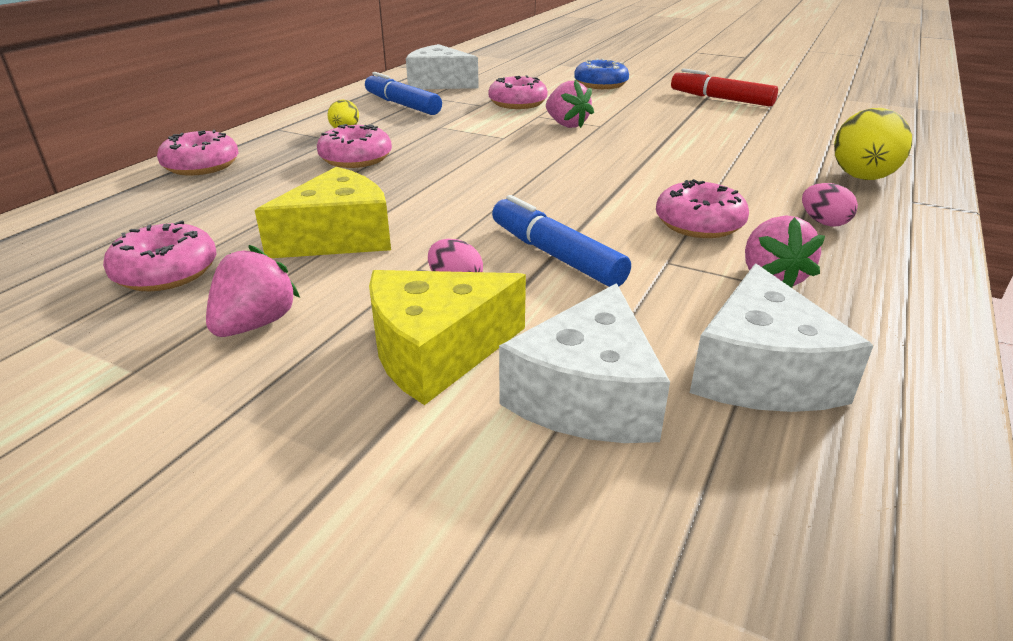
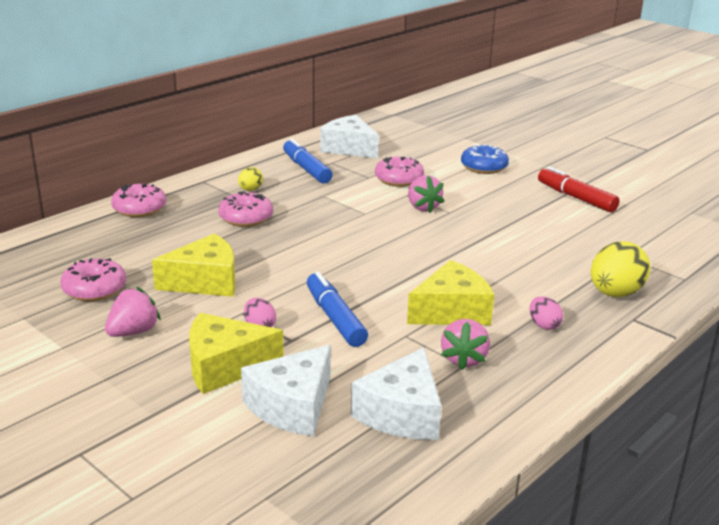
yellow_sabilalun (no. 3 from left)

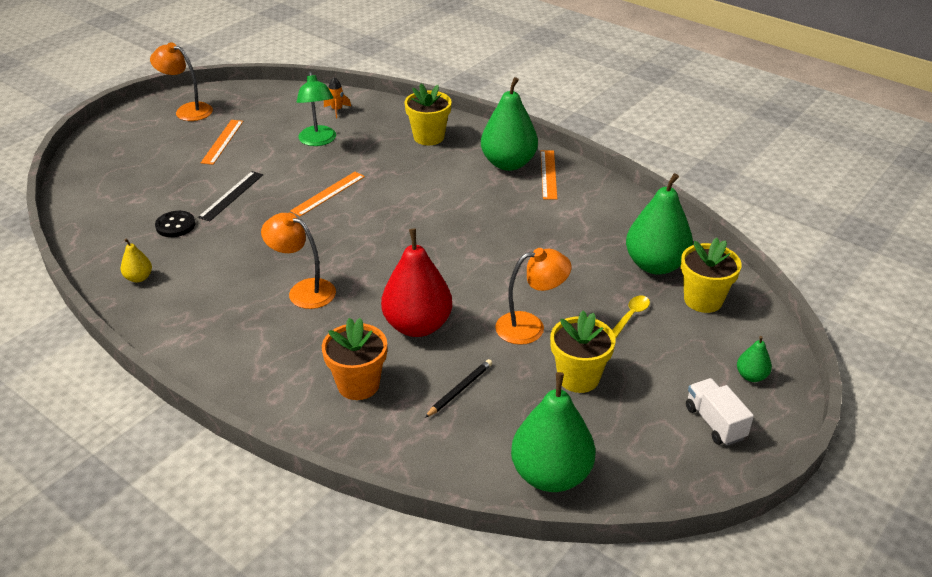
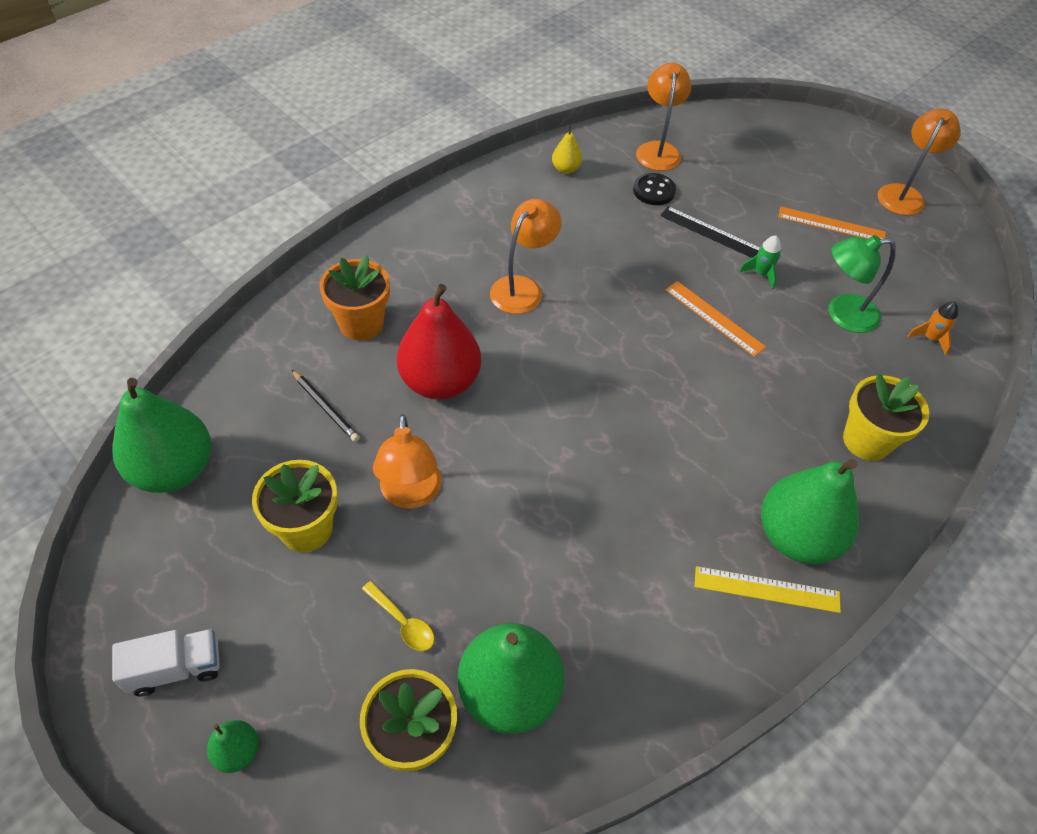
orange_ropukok (no. 3 from left)
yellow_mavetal
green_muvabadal

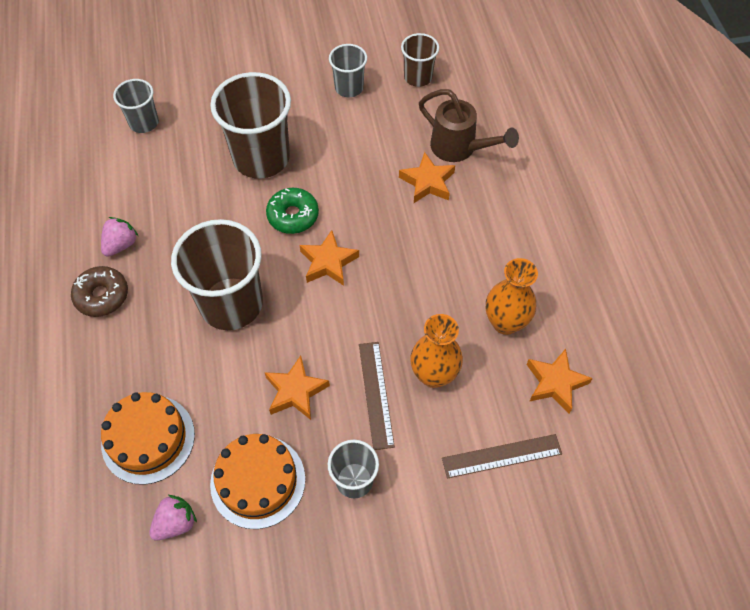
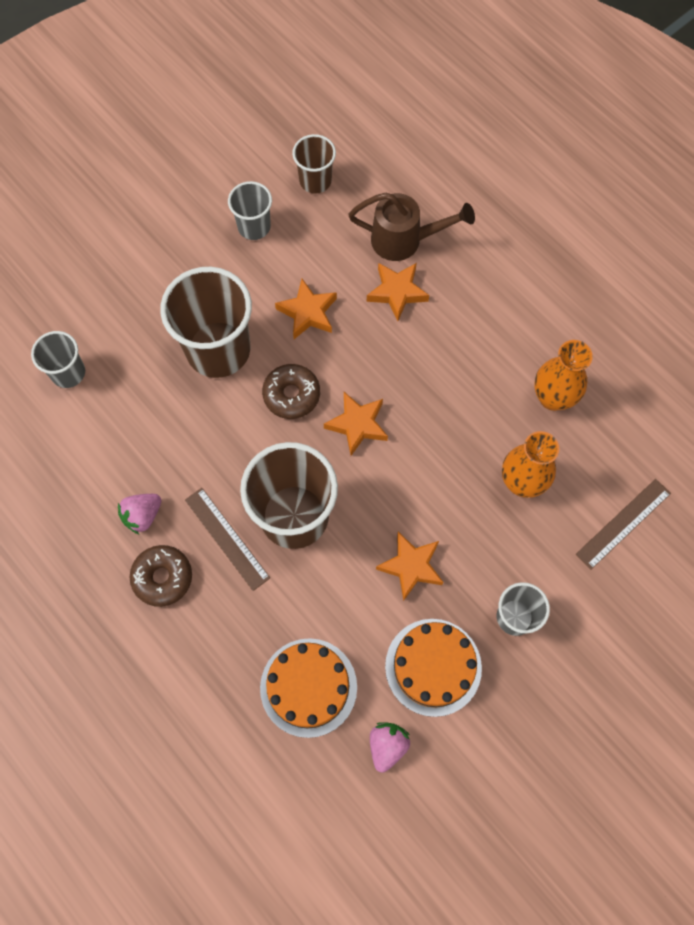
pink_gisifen (no. 1 from left)
brown_mavetal (no. 1 from left)
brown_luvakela (no. 2 from left)
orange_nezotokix (no. 1 from left)

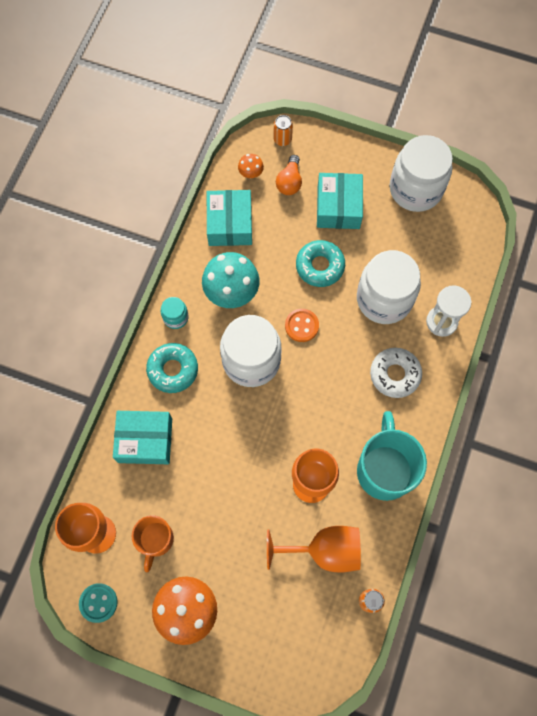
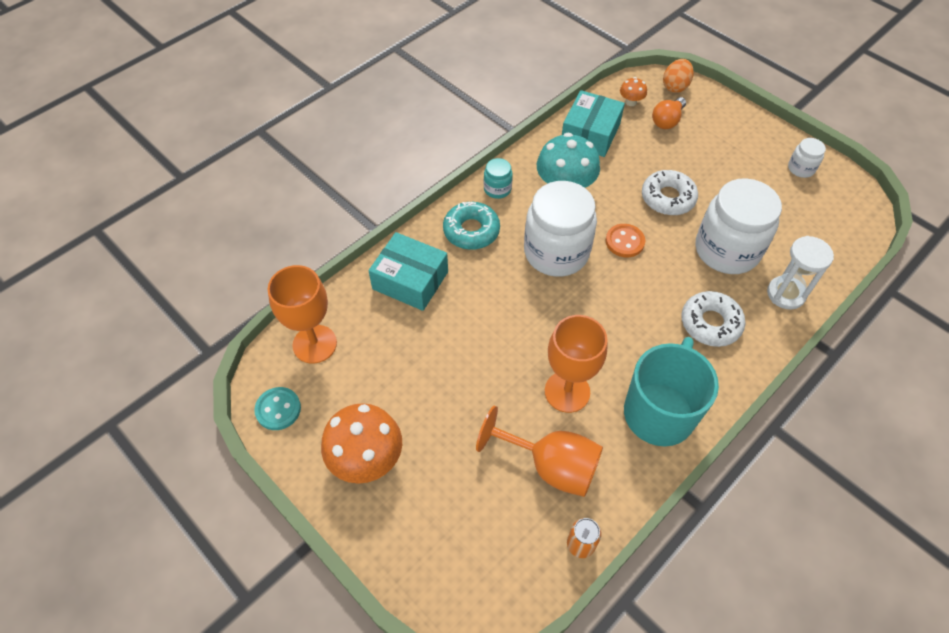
white_luvakela (no. 1 from left)
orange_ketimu
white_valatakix (no. 3 from left)
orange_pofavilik
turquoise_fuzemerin (no. 3 from left in the first image)

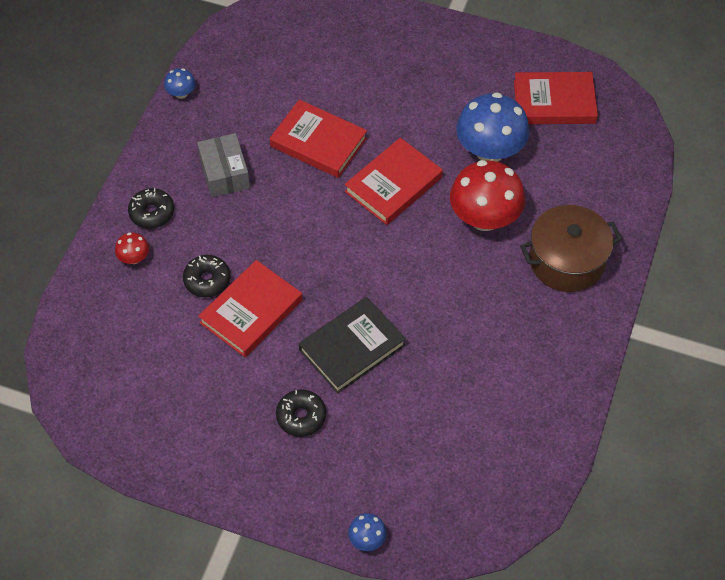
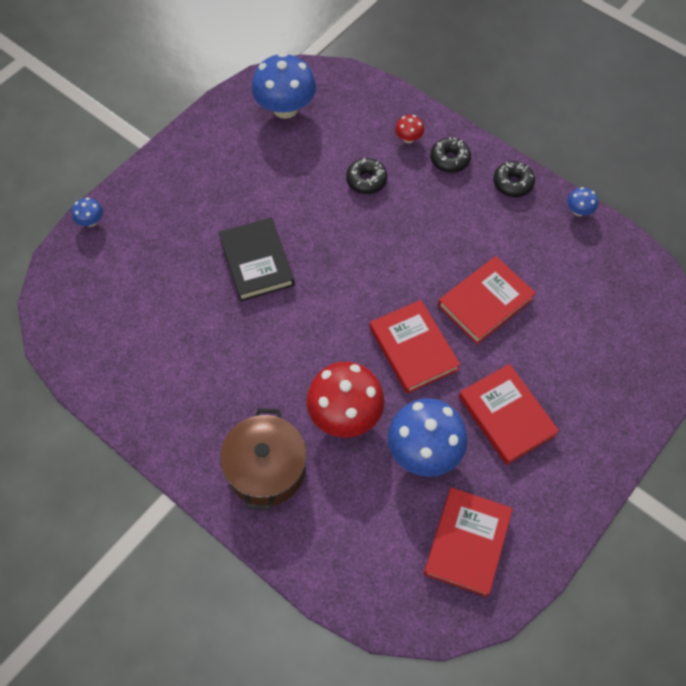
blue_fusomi (no. 2 from left)
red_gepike (no. 4 from left)
black_luvakela (no. 3 from left)
grey_fuzemerin

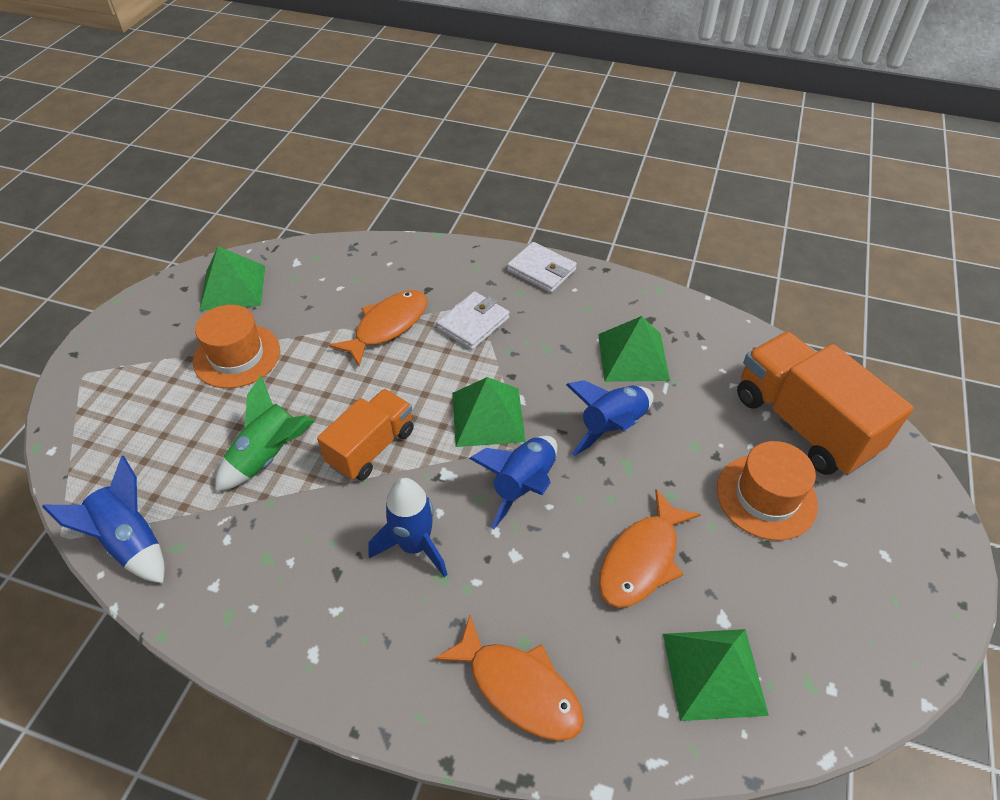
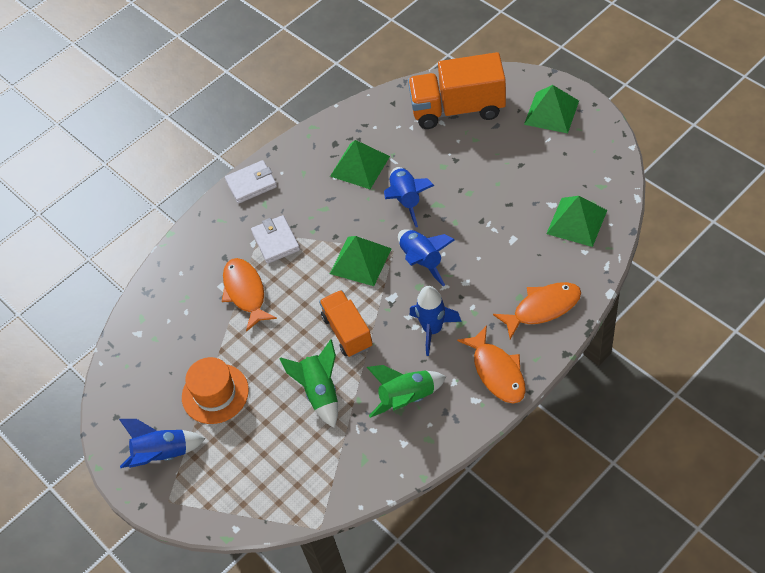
blue_muvabadal (no. 1 from left)
green_muvabadal (no. 2 from left)
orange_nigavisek (no. 2 from left)
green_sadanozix (no. 3 from left)
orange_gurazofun (no. 2 from left in the first image)

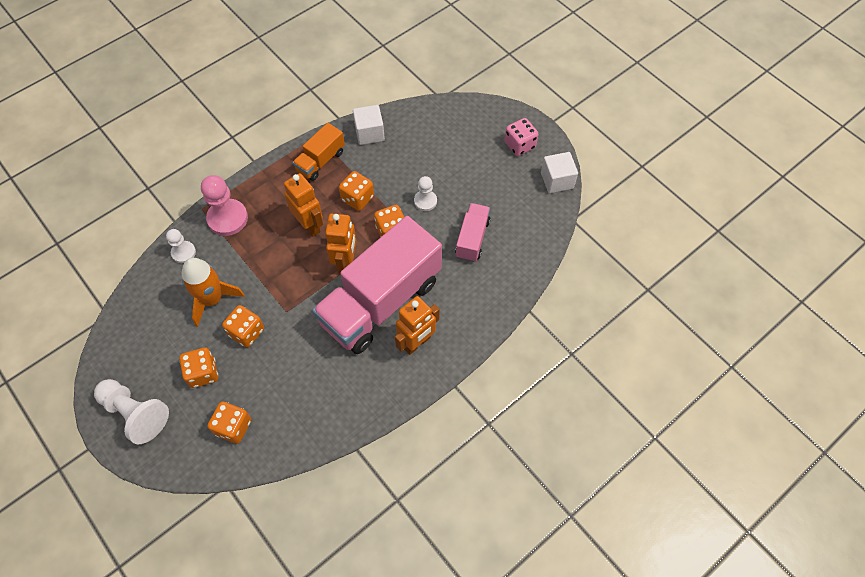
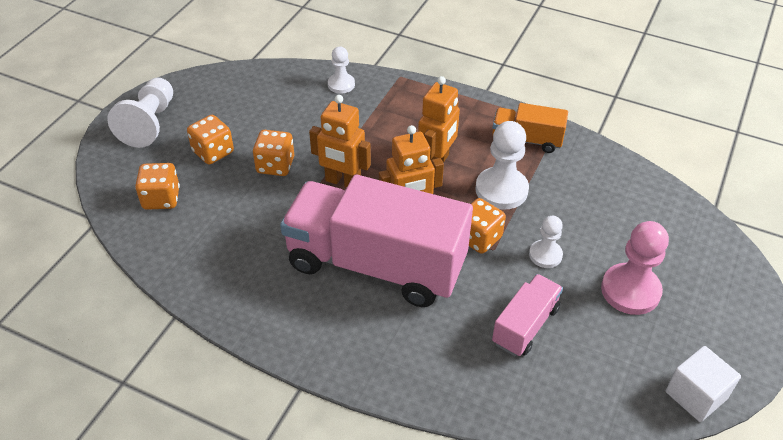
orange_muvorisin (no. 1 from left)
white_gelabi (no. 3 from left)
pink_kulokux (no. 2 from left)
pink_gelabi
orange_muvabadal
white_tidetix (no. 1 from left in the first image)
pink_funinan

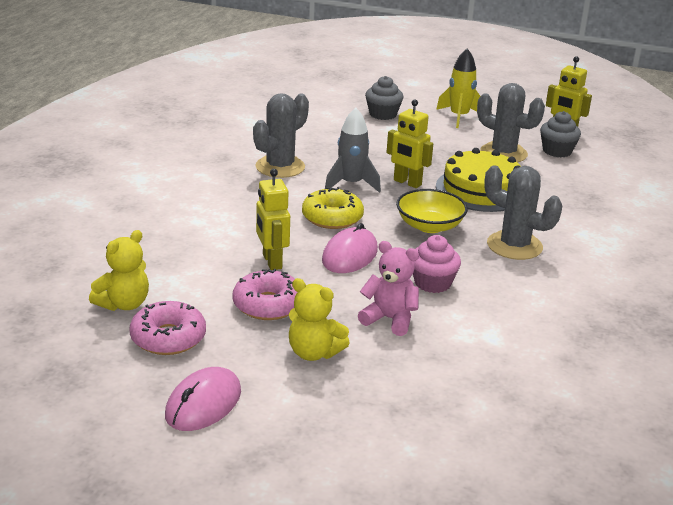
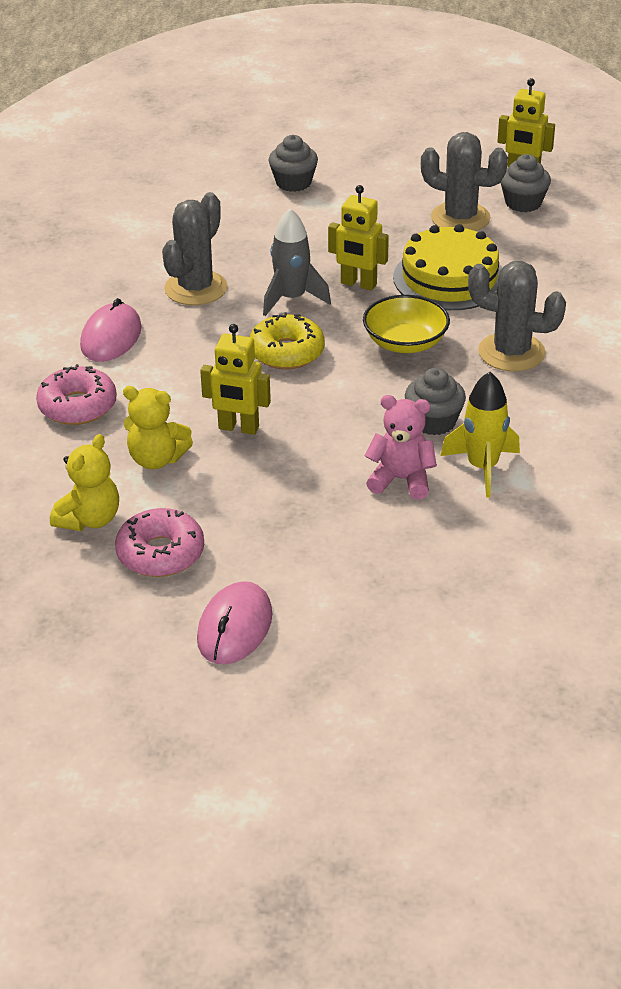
pink_luvakela (no. 1 from left)
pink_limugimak (no. 1 from left)
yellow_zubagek (no. 2 from left)
yellow_muvorisin (no. 1 from left)
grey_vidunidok (no. 2 from left)
yellow_muvabadal

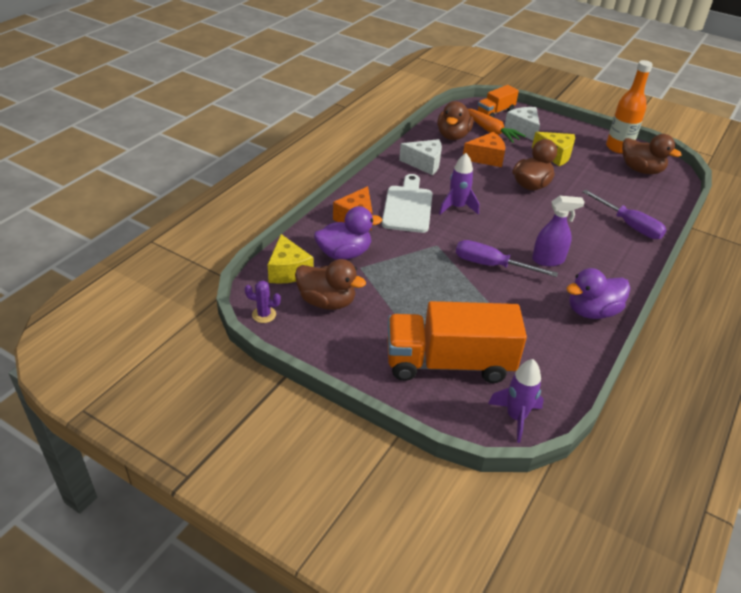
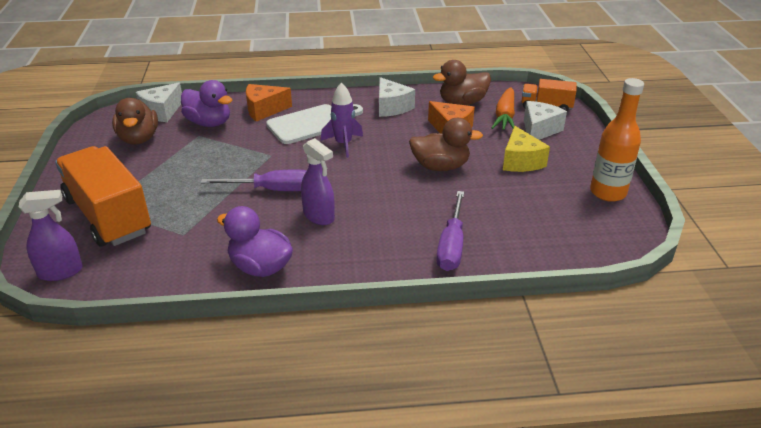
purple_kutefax (no. 1 from left)
white_sabilalun (no. 1 from left)
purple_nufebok (no. 1 from left)
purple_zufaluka
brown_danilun (no. 4 from left in the first image)

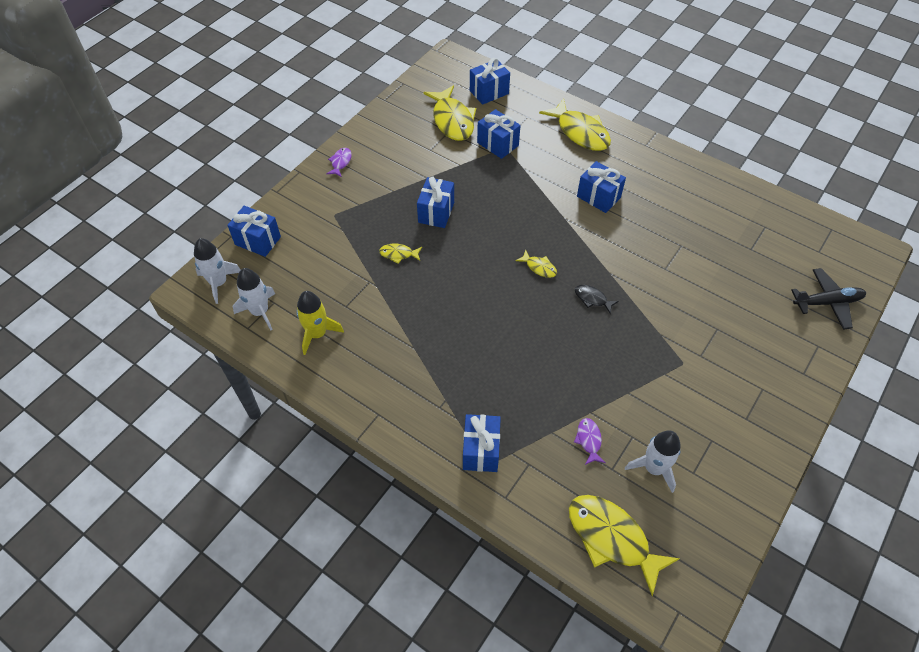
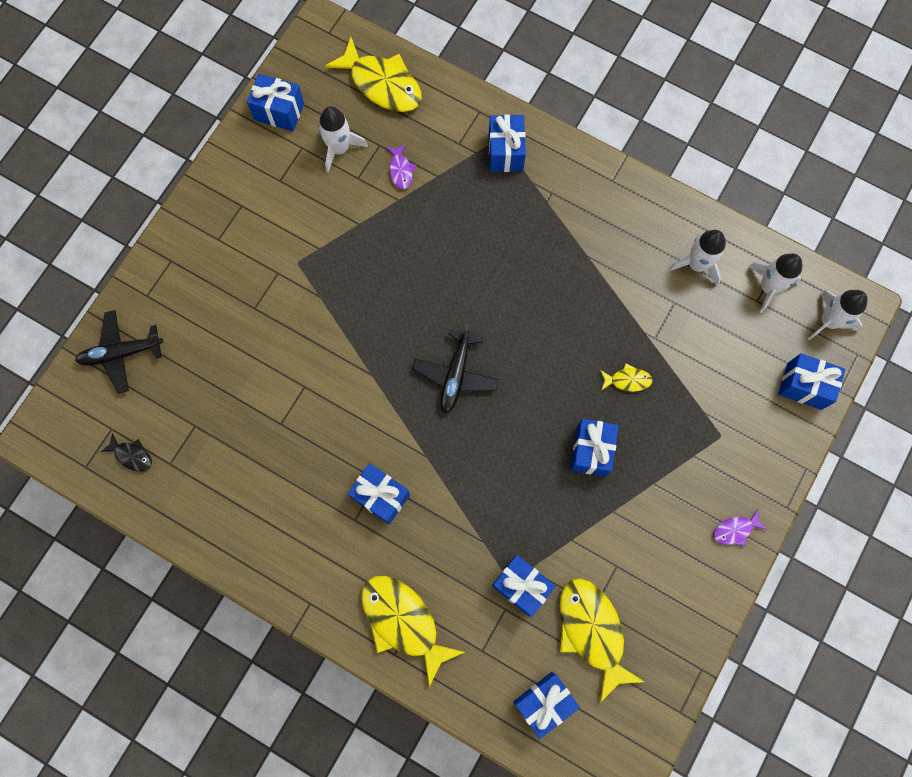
black_nigavisek
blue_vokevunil (no. 1 from left)
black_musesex (no. 2 from left)
white_muvabadal (no. 2 from left)
purple_nigavisek (no. 2 from left)

